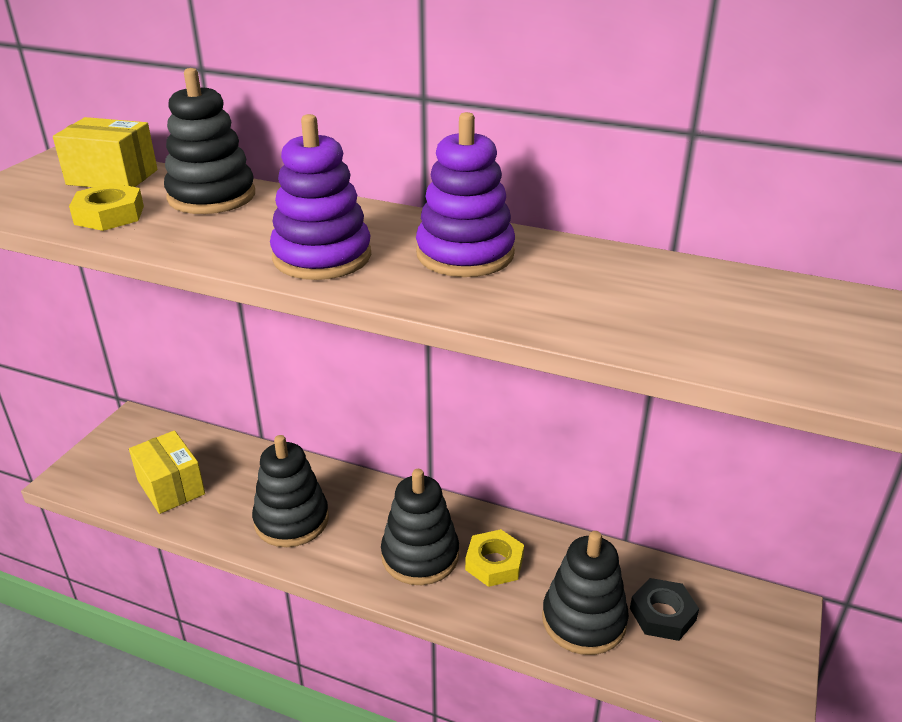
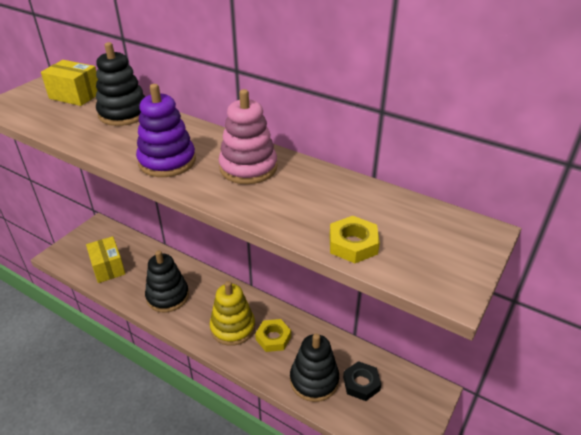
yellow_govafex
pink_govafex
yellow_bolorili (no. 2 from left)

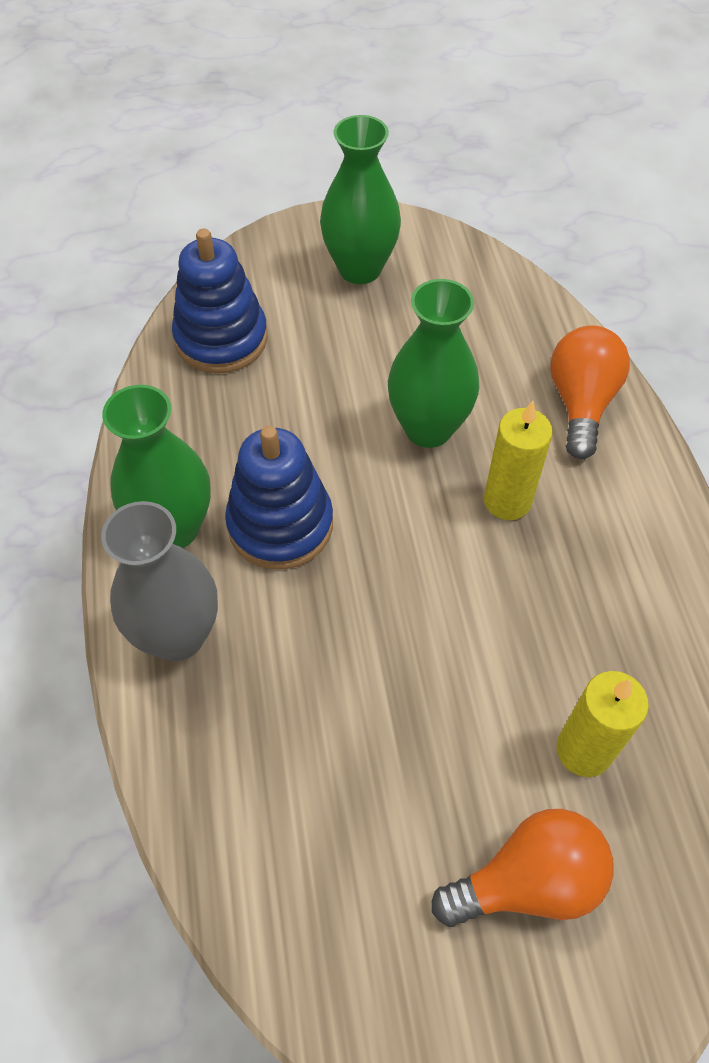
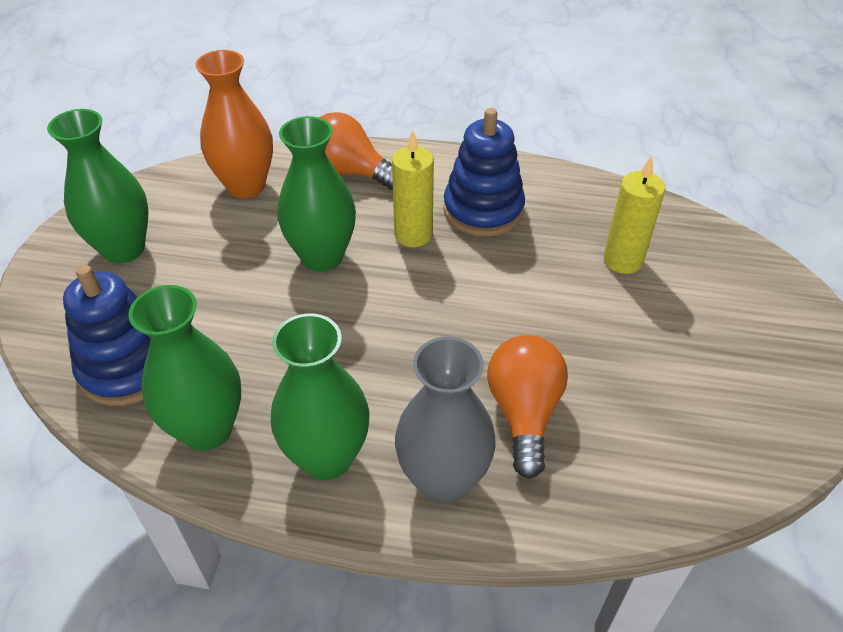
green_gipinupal (no. 2 from left)
orange_gipinupal
blue_govafex (no. 2 from left)
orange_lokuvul (no. 2 from left)

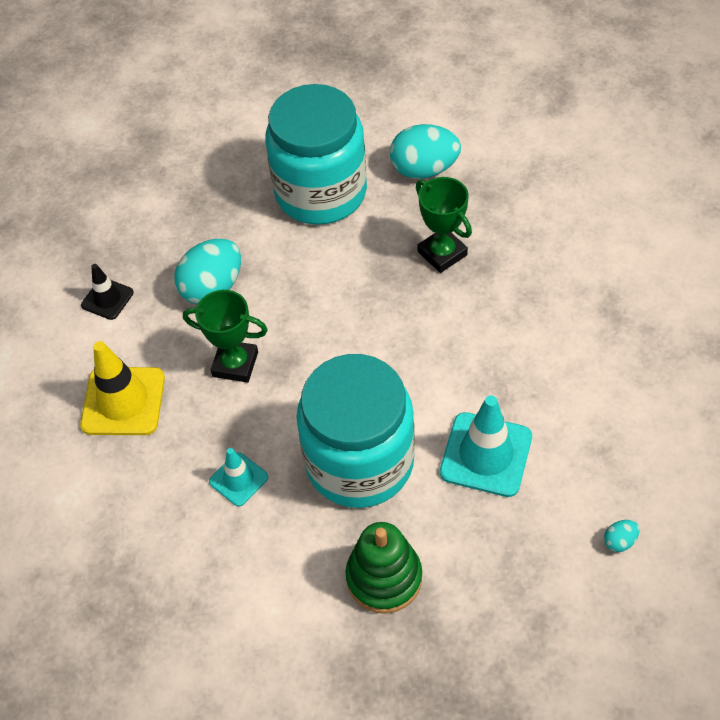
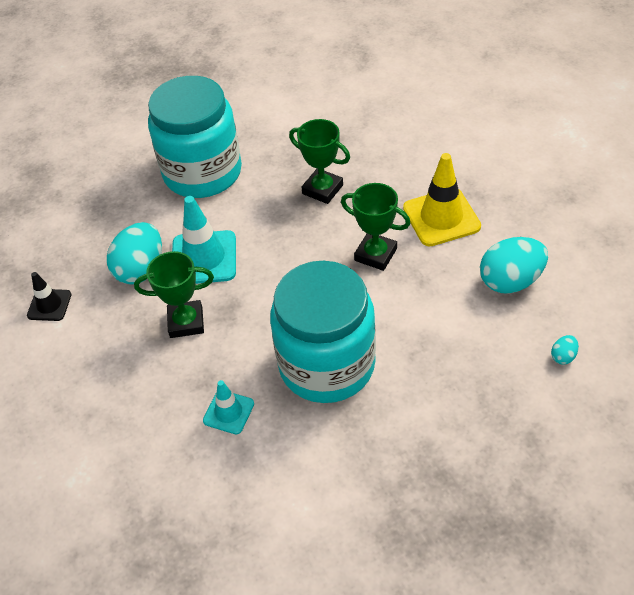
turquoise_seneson (no. 1 from left)
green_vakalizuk (no. 3 from left)
yellow_seneson
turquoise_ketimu (no. 2 from left)
green_govafex

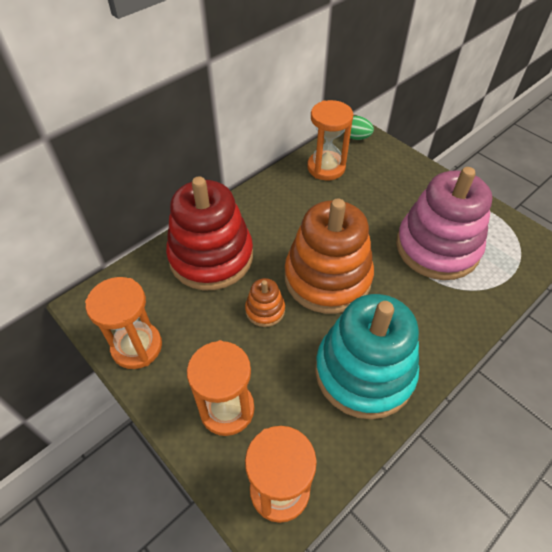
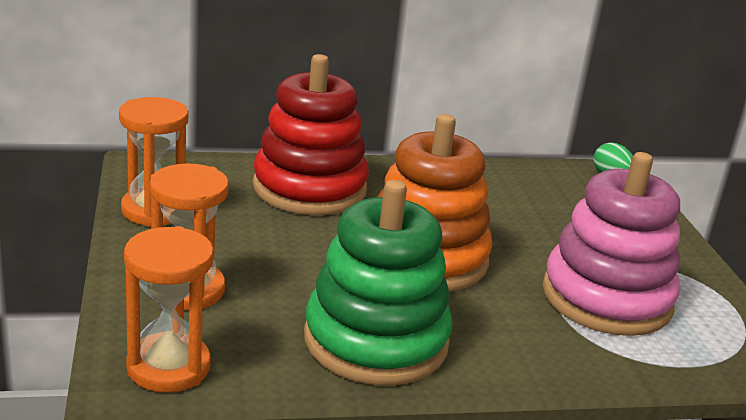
green_govafex
orange_govafex (no. 1 from left in the first image)
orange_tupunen (no. 4 from left in the first image)

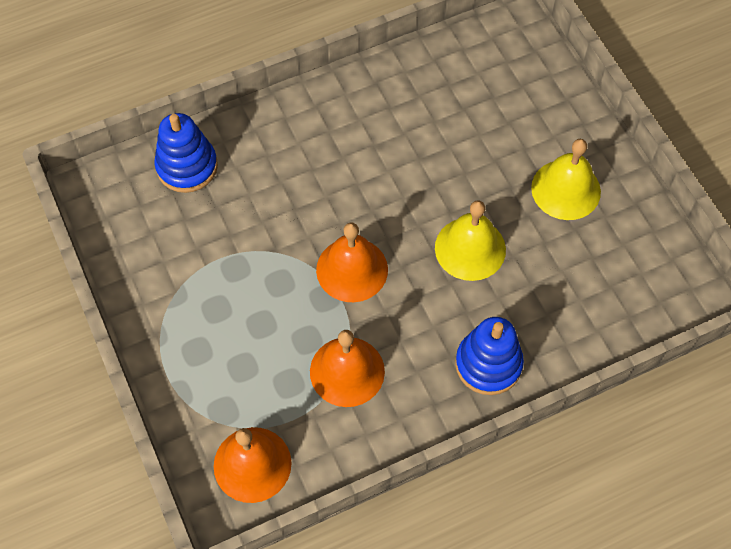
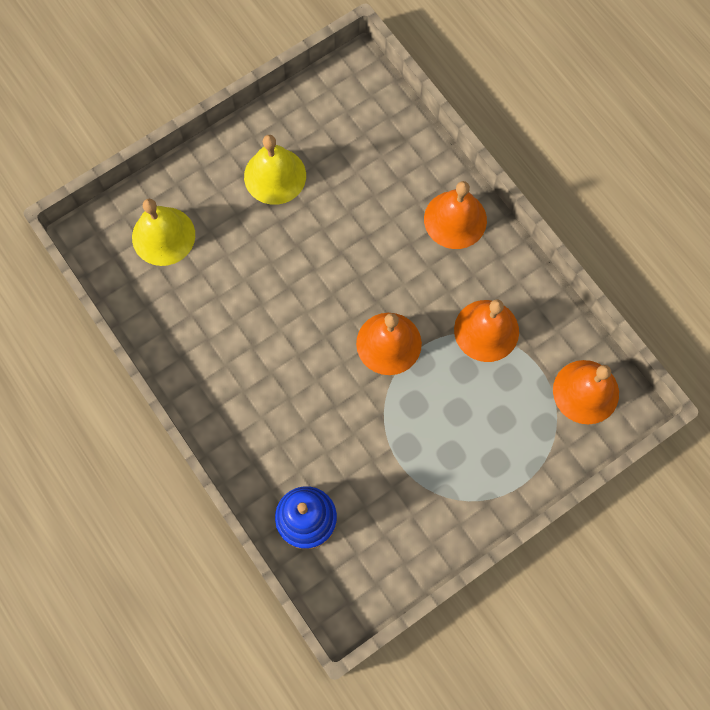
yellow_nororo (no. 1 from left)
orange_nororo (no. 2 from left)

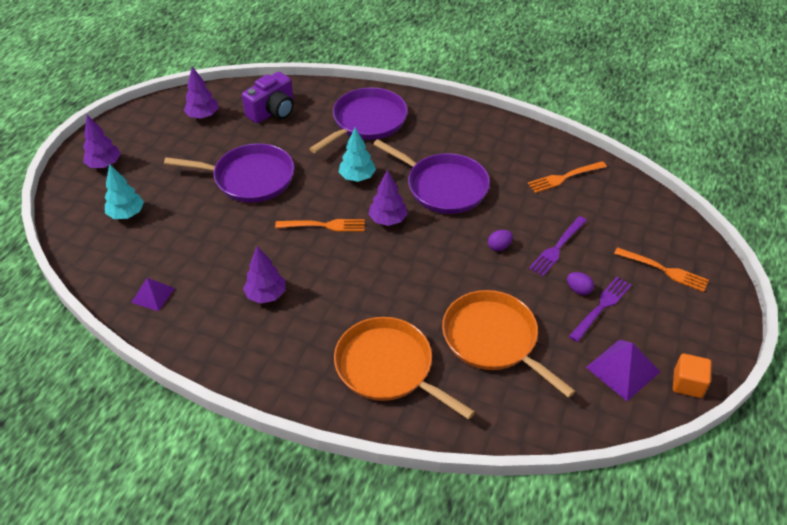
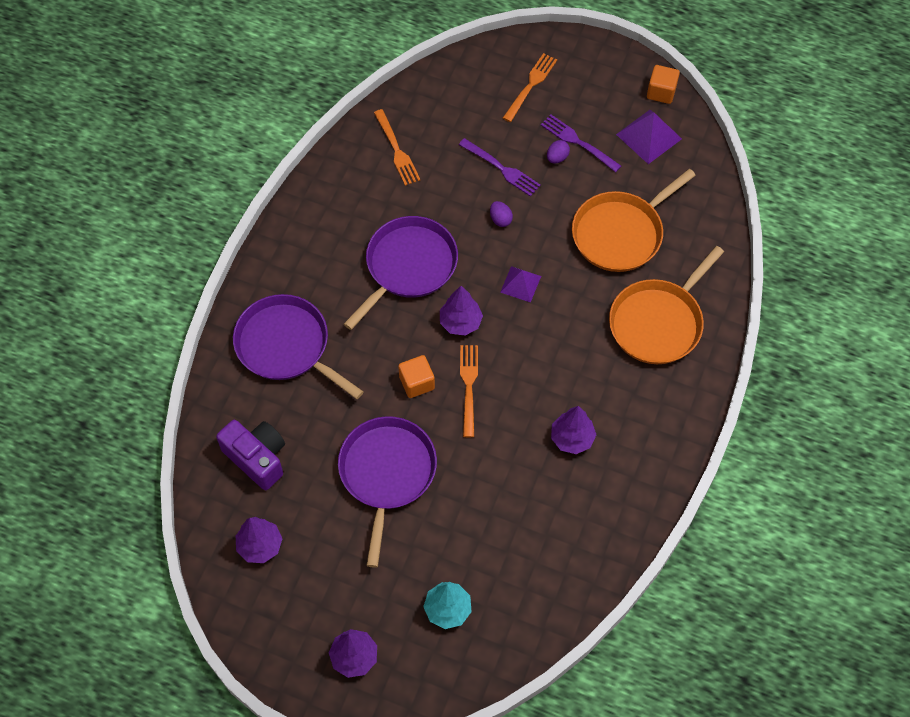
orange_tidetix (no. 1 from left)
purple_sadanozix (no. 1 from left)
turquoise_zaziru (no. 2 from left in the first image)

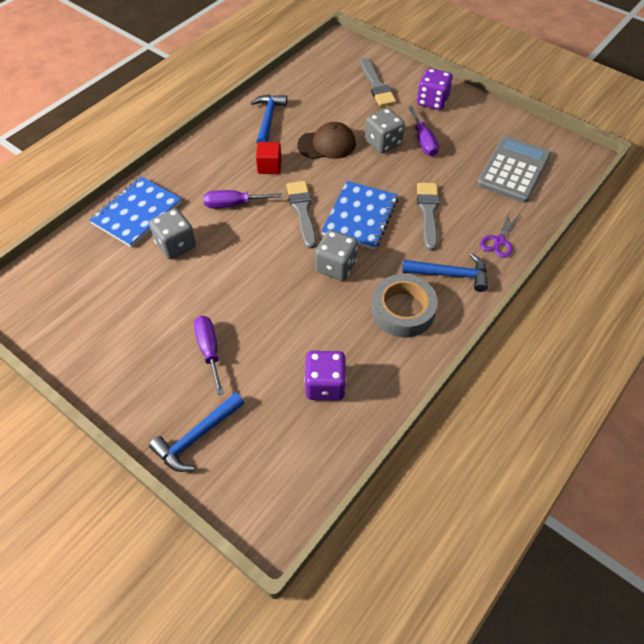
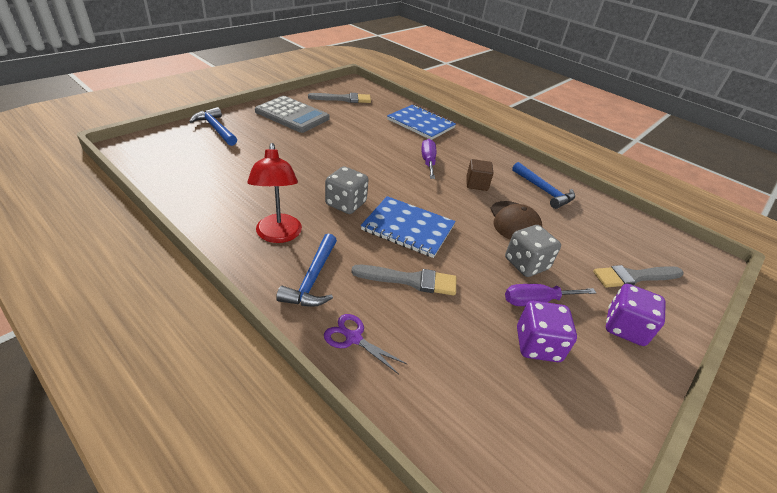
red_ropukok
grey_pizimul
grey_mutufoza (no. 1 from left)
brown_tidetix
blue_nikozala (no. 3 from left)
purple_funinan (no. 1 from left)
grey_funinan (no. 1 from left in the first image)
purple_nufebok (no. 1 from left in the first image)

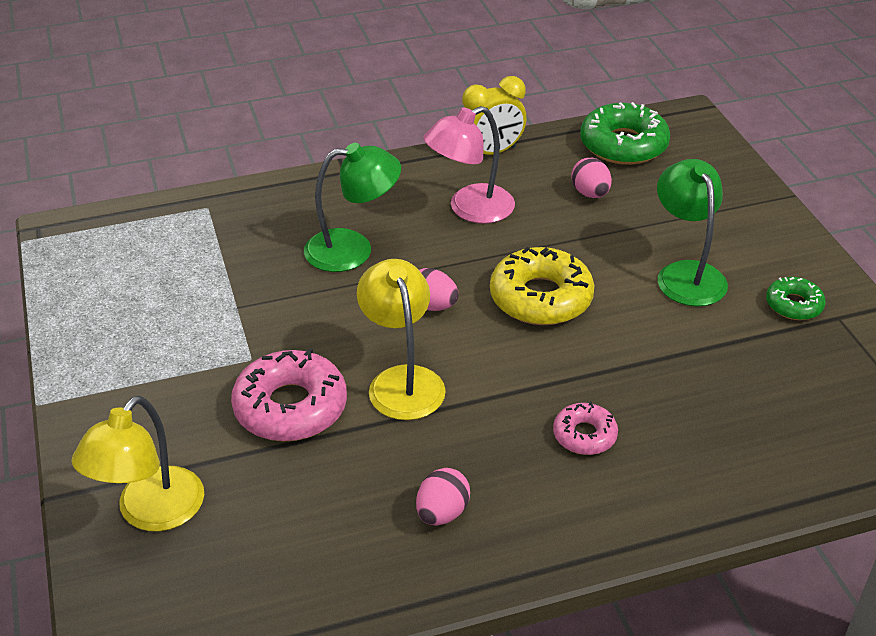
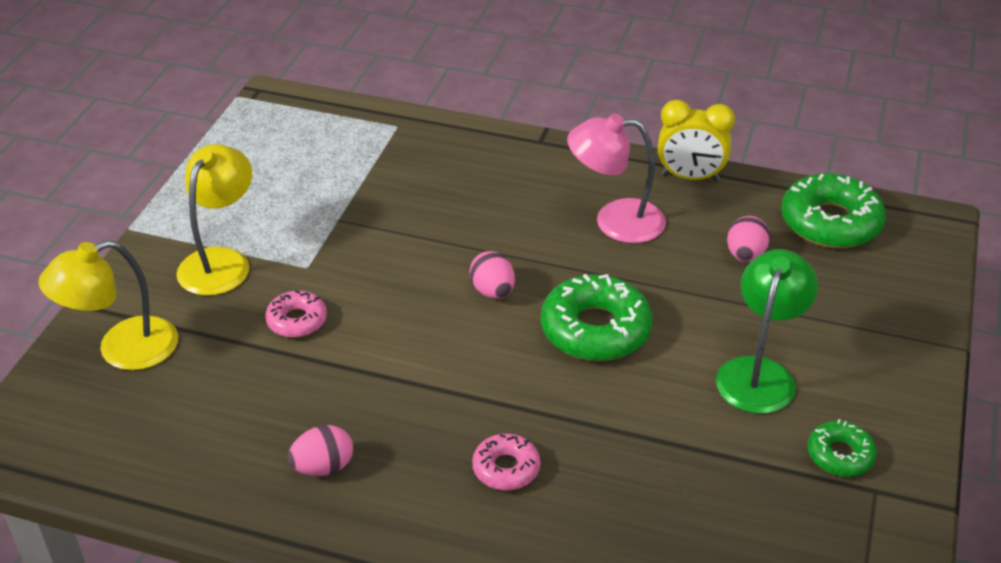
yellow_ropukok (no. 2 from left)
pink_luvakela (no. 1 from left)
green_luvakela (no. 1 from left)
green_ropukok (no. 1 from left in the first image)

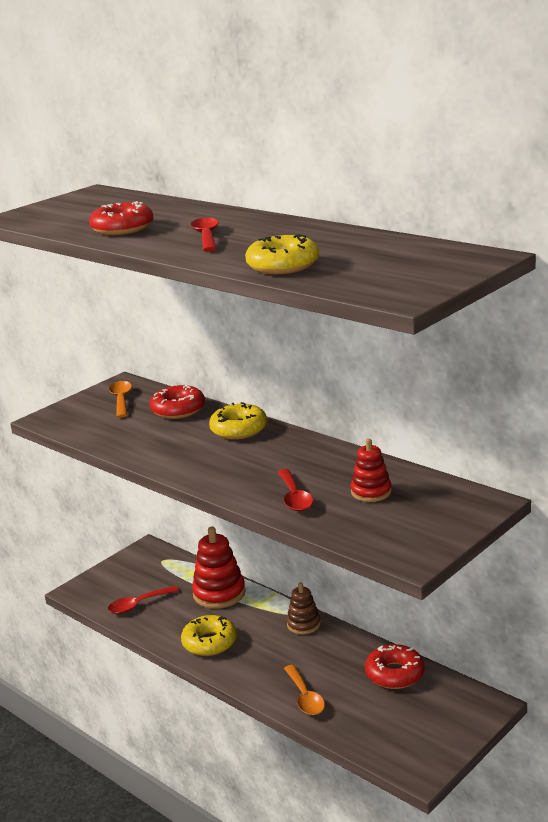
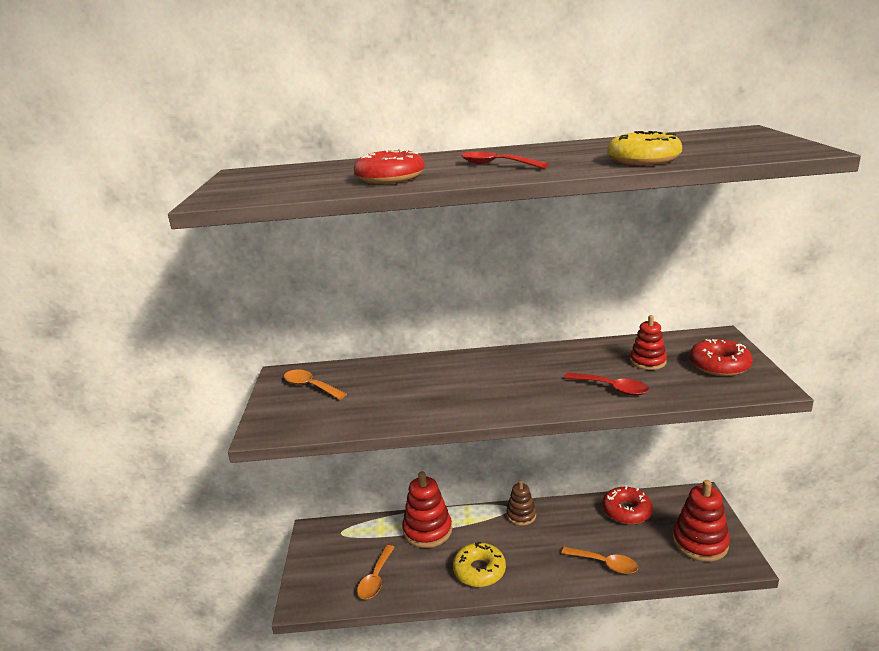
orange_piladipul (no. 2 from left)
red_govafex (no. 3 from left)
red_luvakela (no. 3 from left)
yellow_luvakela (no. 2 from left in the first image)

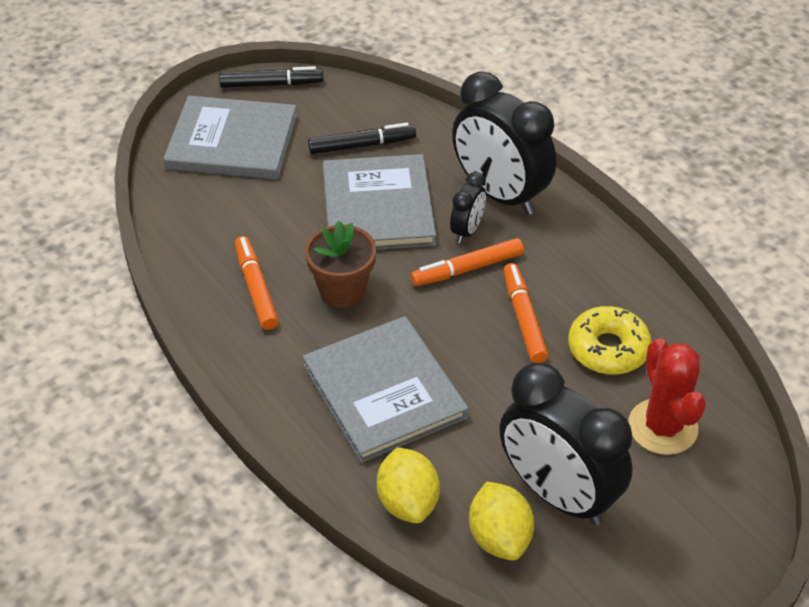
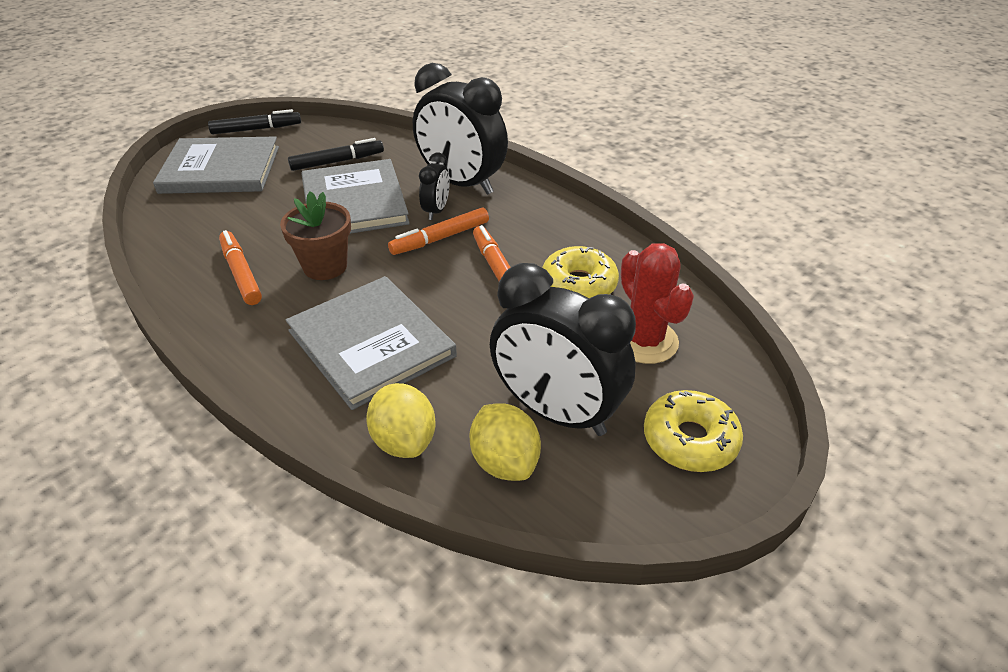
yellow_luvakela (no. 2 from left)

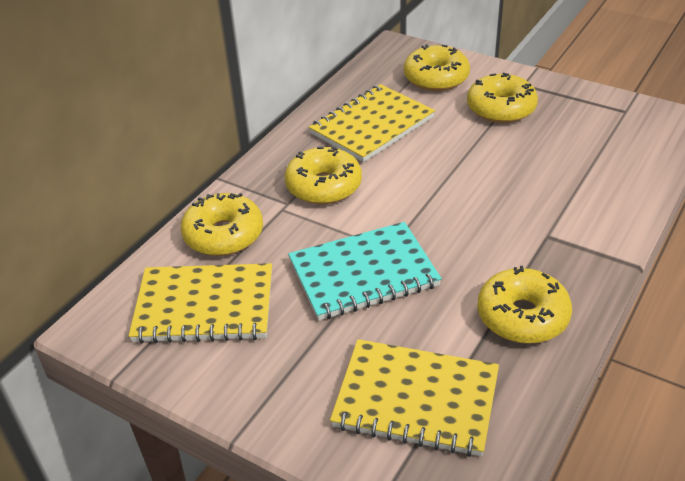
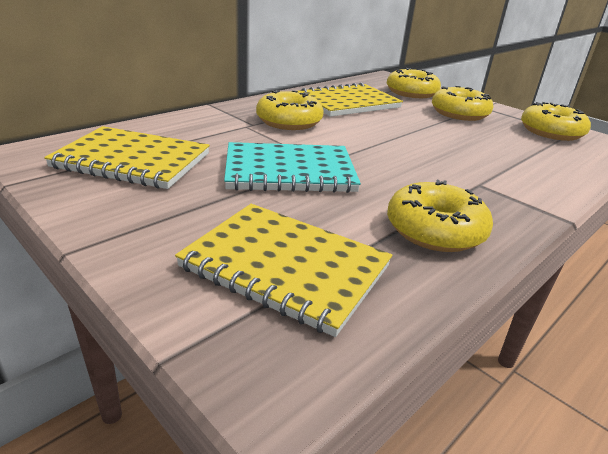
yellow_luvakela (no. 5 from left)

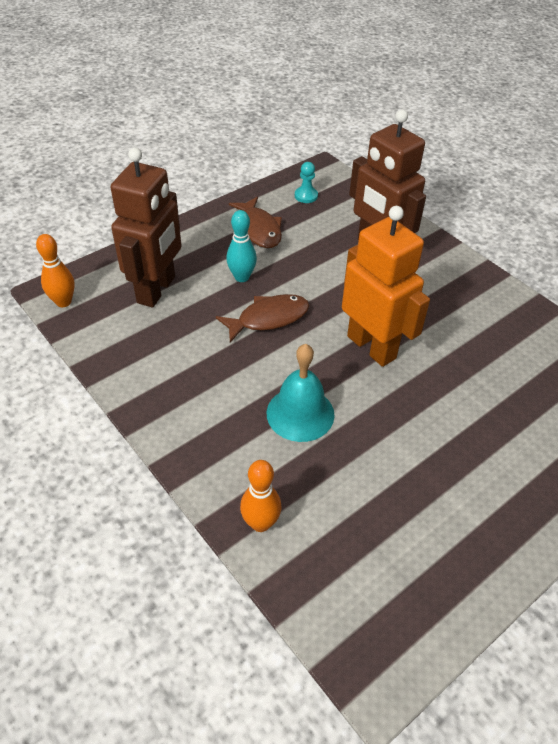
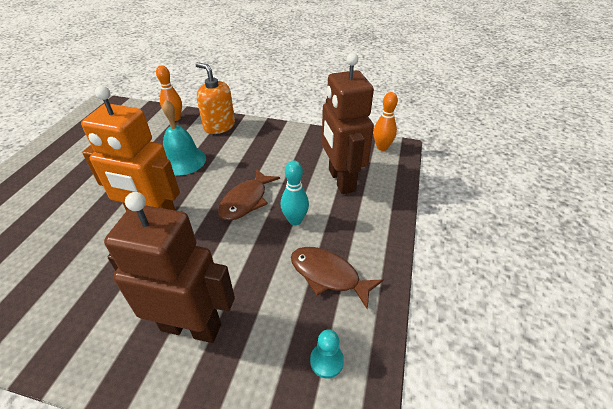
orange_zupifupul

